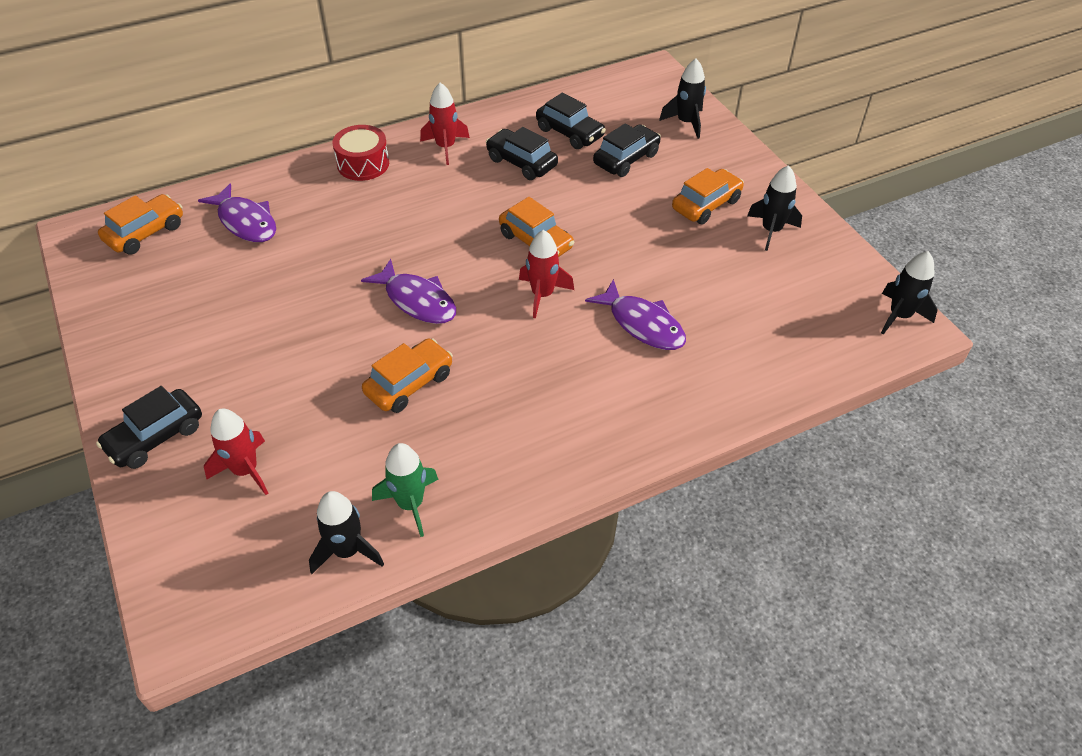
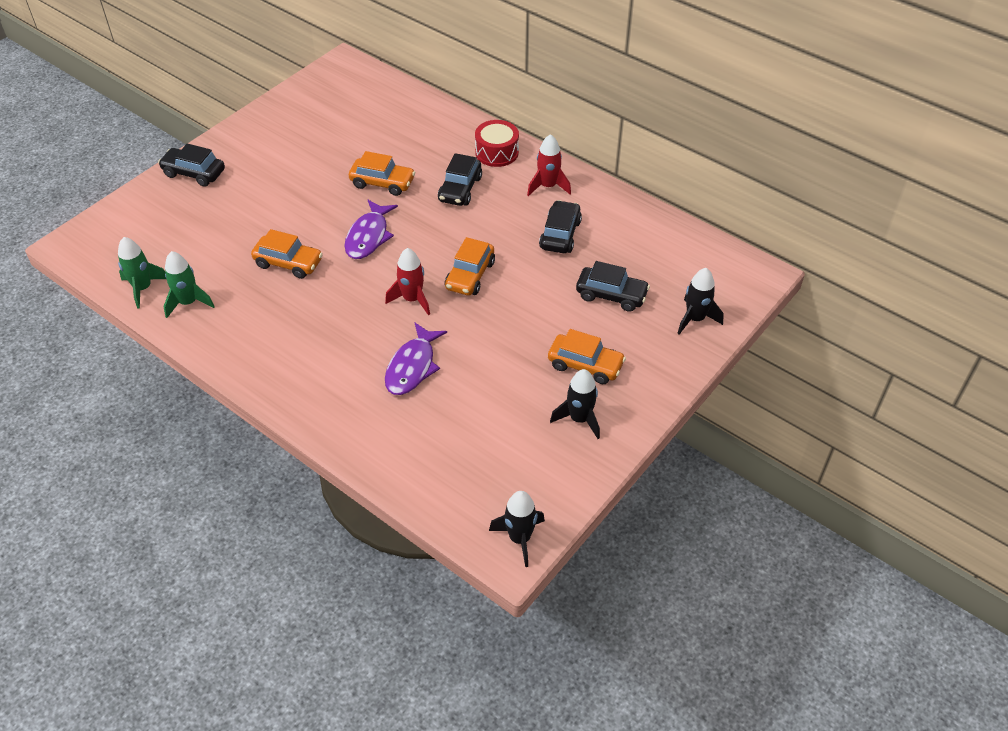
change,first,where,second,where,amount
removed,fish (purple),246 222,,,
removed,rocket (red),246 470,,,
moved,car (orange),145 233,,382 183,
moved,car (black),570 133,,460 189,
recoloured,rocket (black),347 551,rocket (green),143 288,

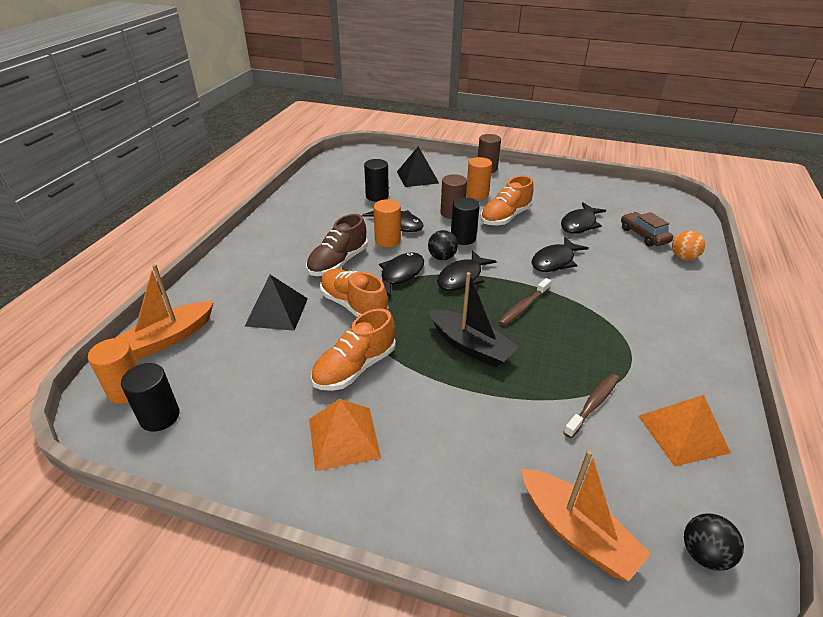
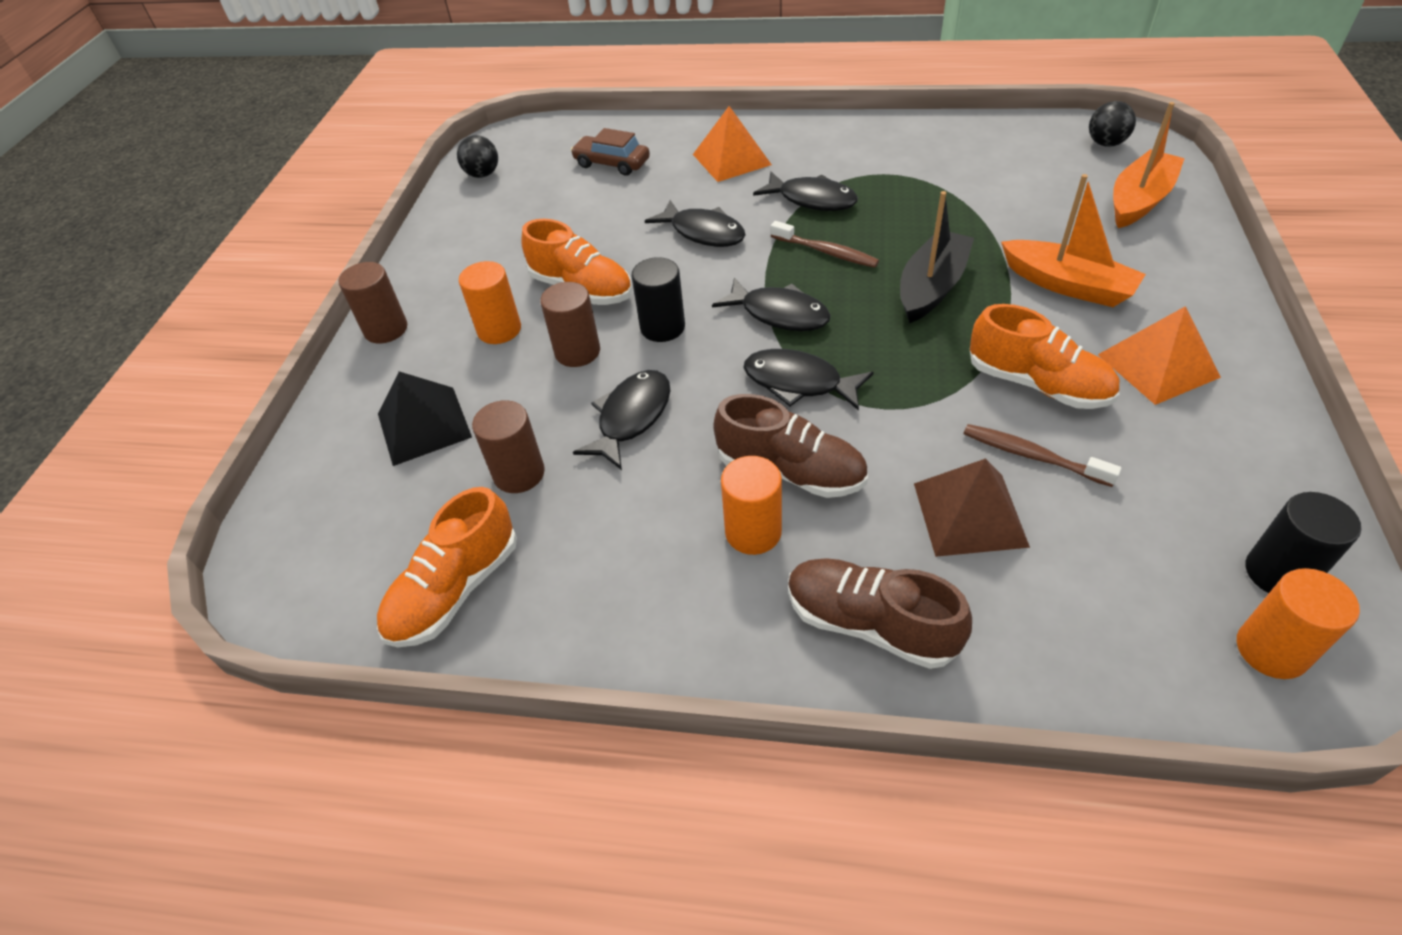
change,first,where,second,where,amount
removed,ball (orange),683 257,,,
added,,,shoe (brown),870 624,
moved,boat (orange),168 339,,1067 285,
moved,shoe (orange),353 305,,455 590,
moved,cylinder (orange),387 240,,753 532,
moved,ball (black),442 257,,483 174,
moved,fish (black),579 224,,812 199,
moved,toothbrush (brown),593 404,,1032 456,
moved,pyramid (orange),683 434,,731 159,
recoloured,pyramid (black),277 312,pyramid (brown),969 514,
recoloured,cylinder (black),377 196,cylinder (brown),519 474,
turned,car (brown),644 235,,612 163,60 degrees clockwise

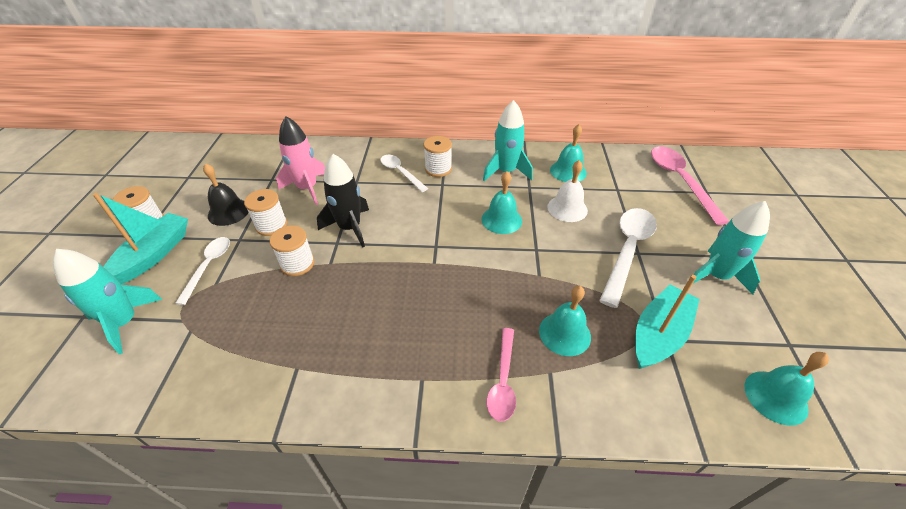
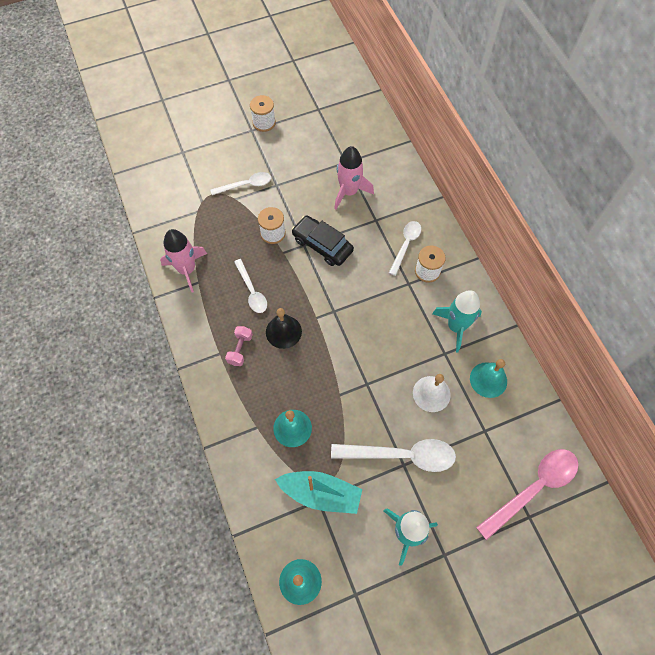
change,first,where,second,where,amount
removed,rocket (turquoise),124 322,,,
removed,boat (turquoise),153 255,,,
removed,spool (white),271 225,,,
removed,bell (turquoise),501 220,,,
removed,spoon (pink),503 381,,,
added,,,rocket (pink),187 269,
added,,,dumbbell (pink),240 349,
added,,,spoon (white),252 291,
moved,bell (black),228 212,,283 331,
replaced,rocket (black),350 228,car (black),322 245,

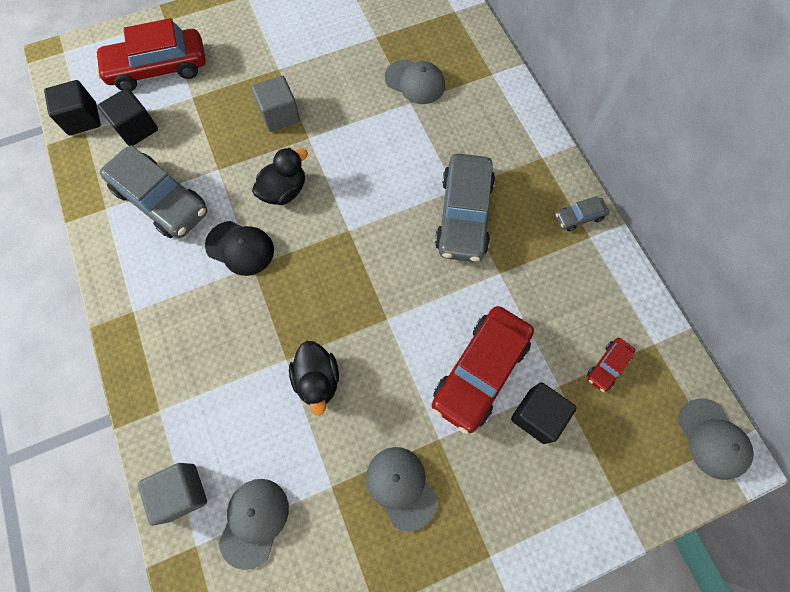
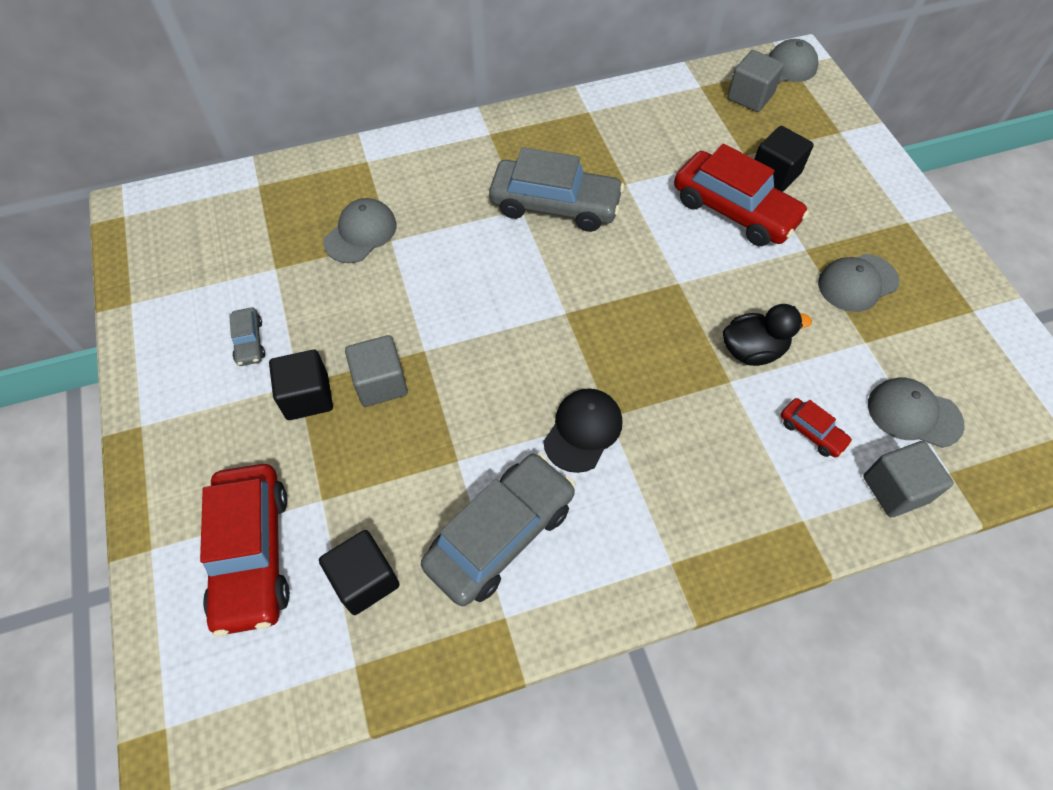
change,first,where,second,where,amount
removed,duck (black),284 191,,,
added,,,cube (grey),750 96,
moved,cube (black),82 119,,307 397,
moved,car (grey),579 217,,249 342,
moved,car (red),607 366,,812 432,

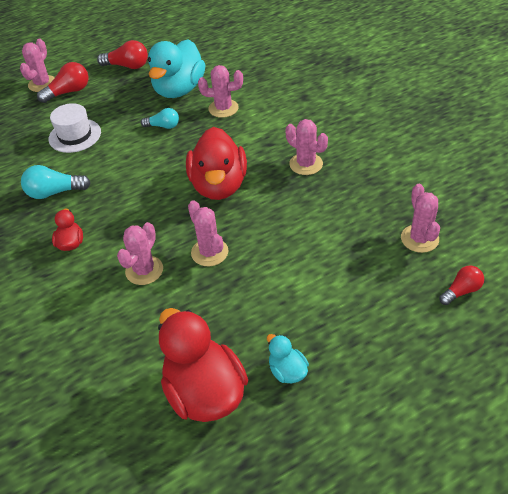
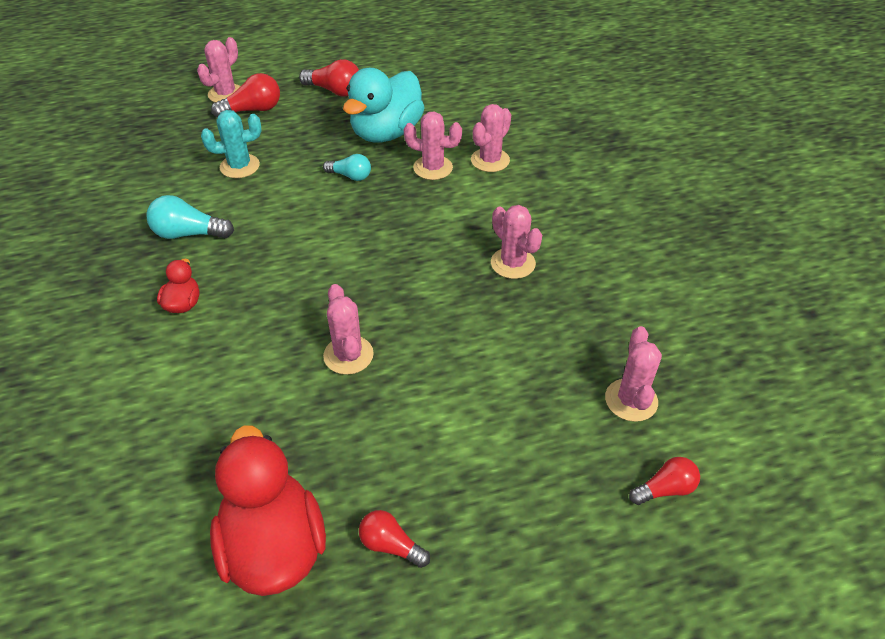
change,first,where,second,where,amount
removed,duck (red),219 185,,,
moved,cactus (pink),144 270,,490 160,
replaced,hat (white),75 135,cactus (turquoise),240 166,
replaced,duck (turquoise),287 371,light bulb (red),391 545,

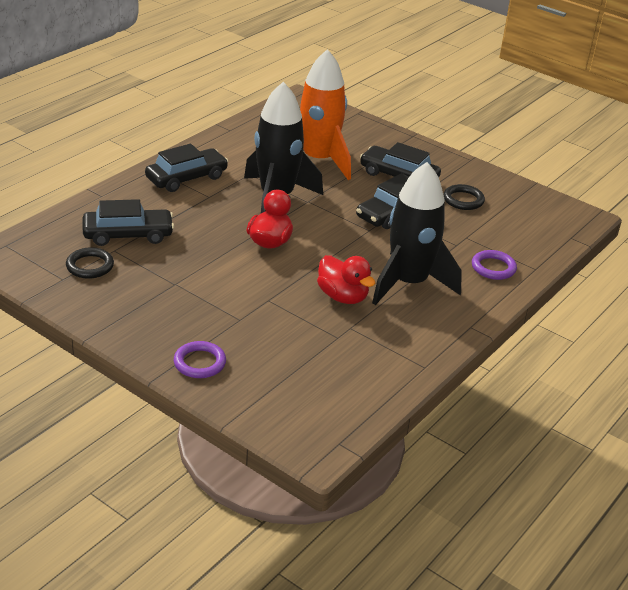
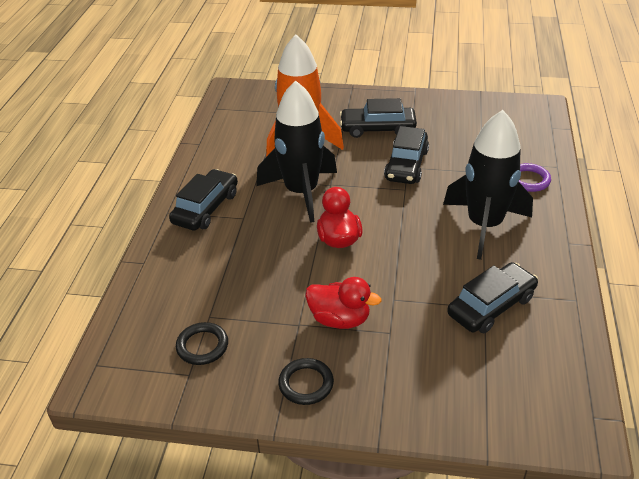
change,first,where,second,where,amount
removed,ring (purple),199 363,,,
moved,car (black),128 235,,491 306,
moved,duck (red),343 297,,340 319,
moved,ring (black),463 200,,306 384,

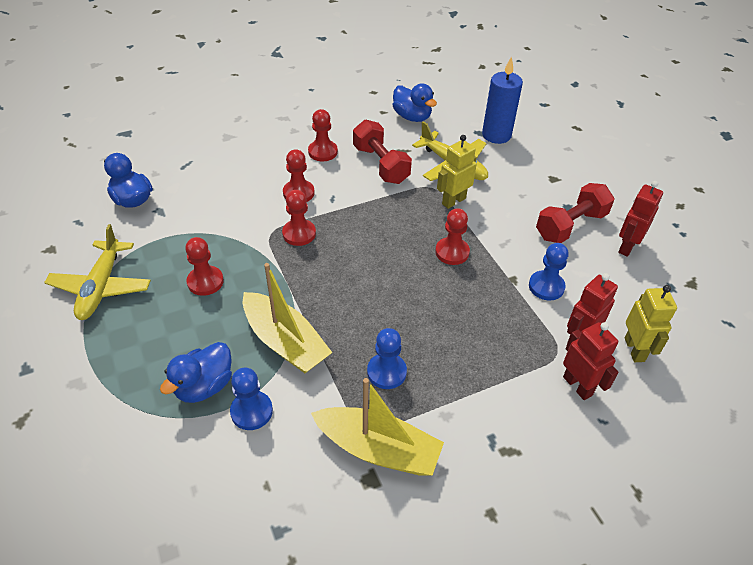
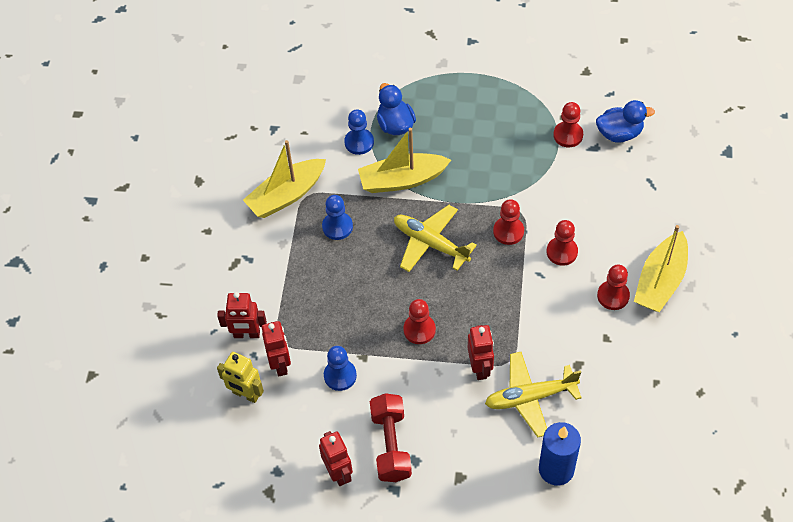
change,first,where,second,where,amount
removed,dumbbell (red),381 164,,,
removed,duck (blue),412 117,,,
added,,,boat (yellow),660 281,
moved,plane (yellow),101 287,,430 243,
moved,pawn (red),205 282,,568 135,
recoloured,robot (yellow),453 201,robot (red),480 368,

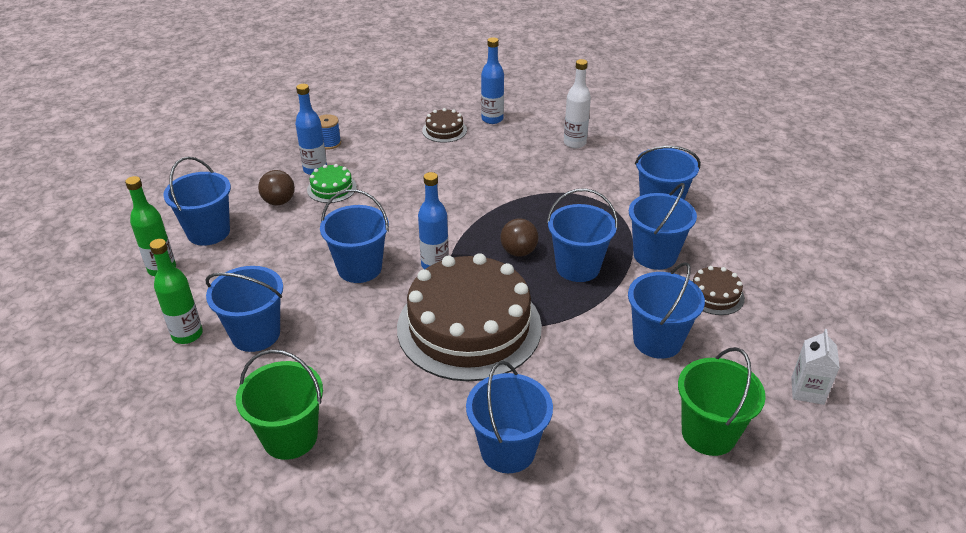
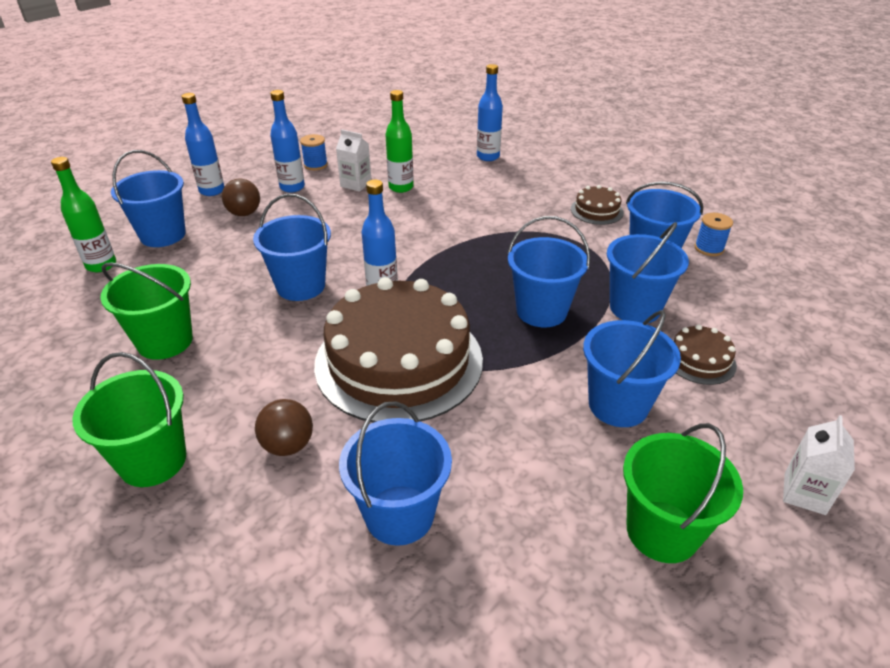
change,first,where,second,where,amount
removed,cake (green),332 188,,,
removed,bottle (white),574 143,,,
added,,,bottle (blue),212 191,
added,,,carton (white),356 184,
added,,,spool (blue),709 248,
moved,bottle (green),187 334,,401 187,
moved,cake (brown),444 130,,596 210,
moved,ball (brown),518 252,,288 445,
recoloured,bucket (blue),256 334,bucket (green),165 341,

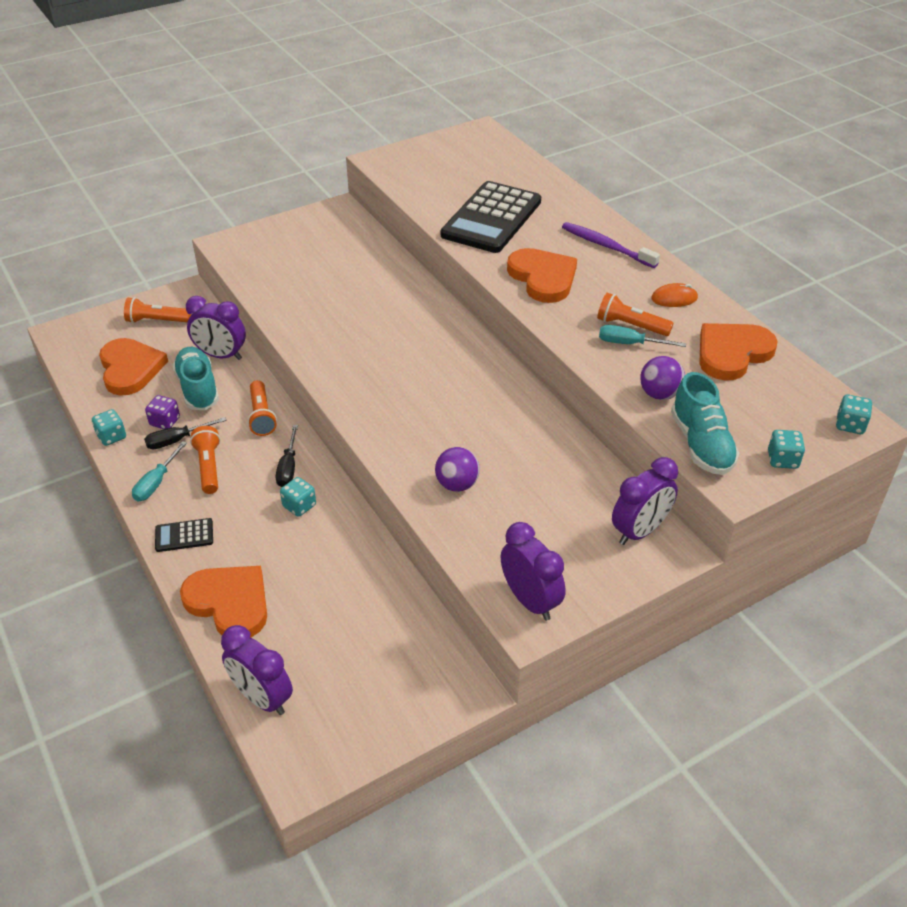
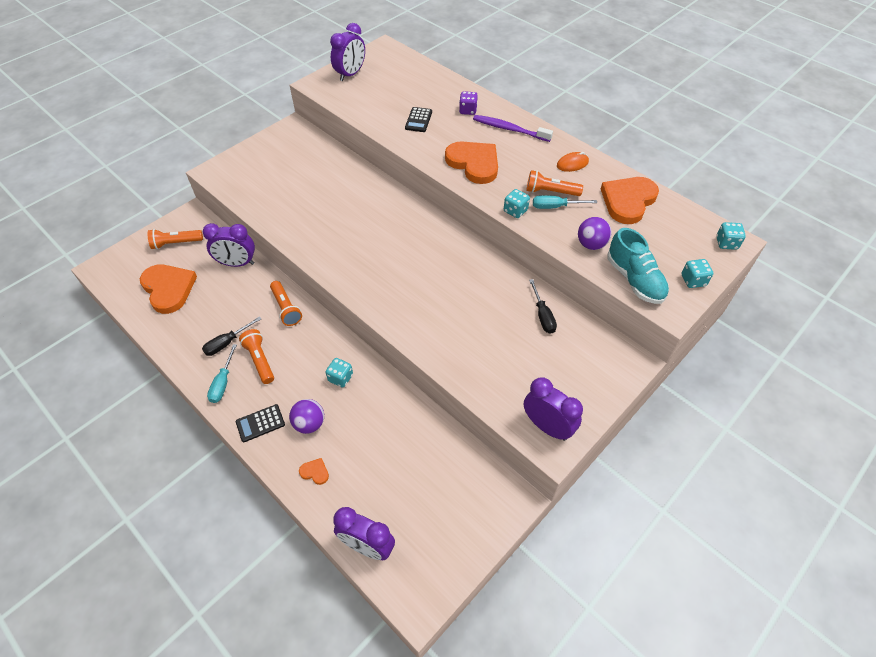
change,first,where,second,where,amount
removed,shoe (turquoise),198 389,,,
moved,dice (turquoise),111 437,,515 211,
moved,dice (purple),165 422,,468 110,
moved,screwdriver (black),288 468,,542 315,
moved,ball (purple),457 484,,309 424,
moved,clock (purple),640 531,,350 74,
resized,heart (orange),229 603,,315 472,x0.41
resized,calculator (black),491 218,,418 120,x0.43

